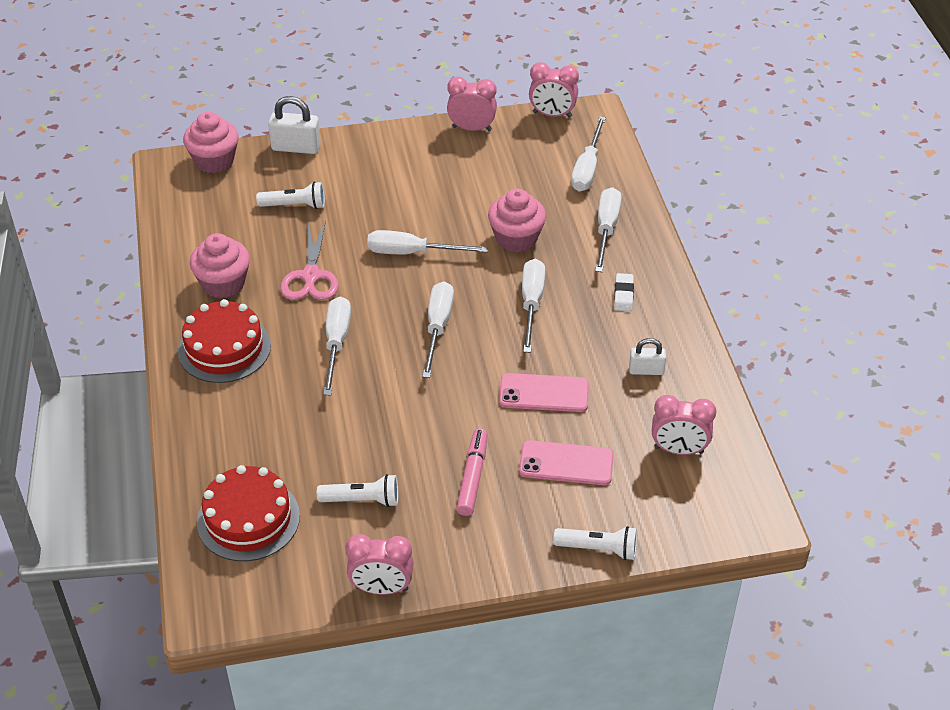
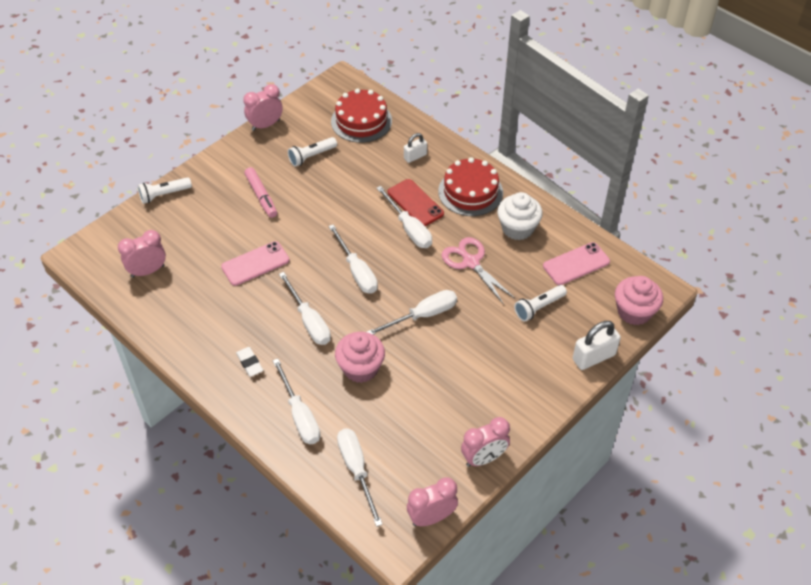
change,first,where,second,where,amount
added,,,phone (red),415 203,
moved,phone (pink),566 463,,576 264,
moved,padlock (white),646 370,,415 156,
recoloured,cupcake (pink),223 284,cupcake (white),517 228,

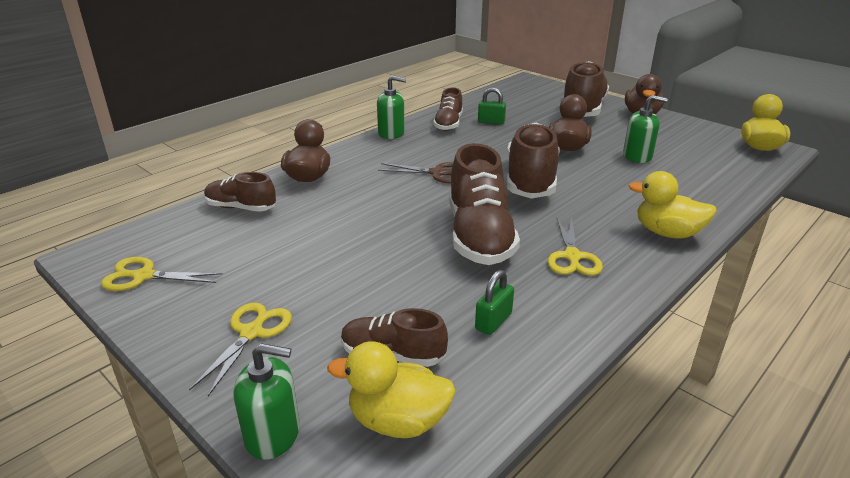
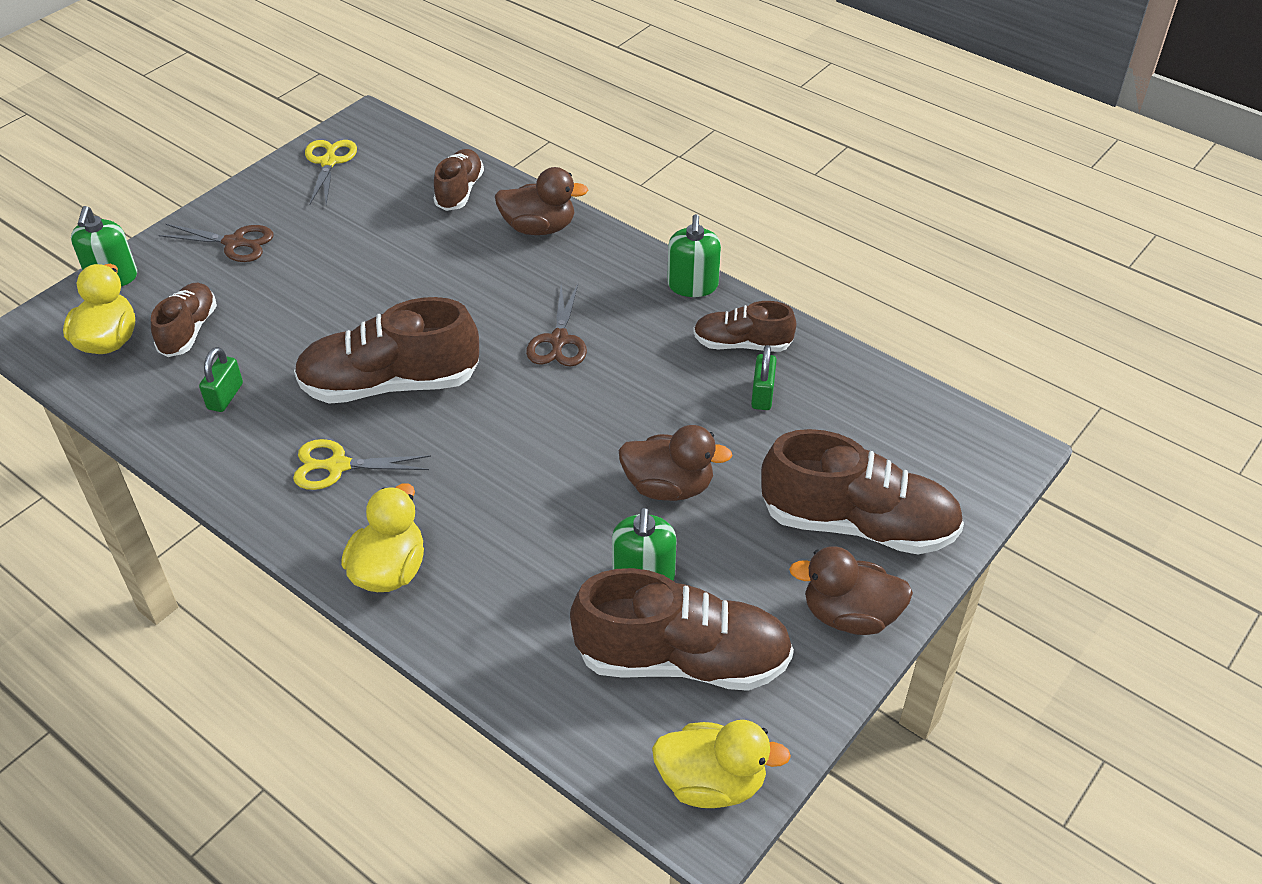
change,first,where,second,where,amount
moved,shoe (brown),531 180,,682 660,
recoloured,scissors (yellow),251 333,scissors (brown),234 243,
turned,padlock (green),493 321,,225 396,75 degrees clockwise

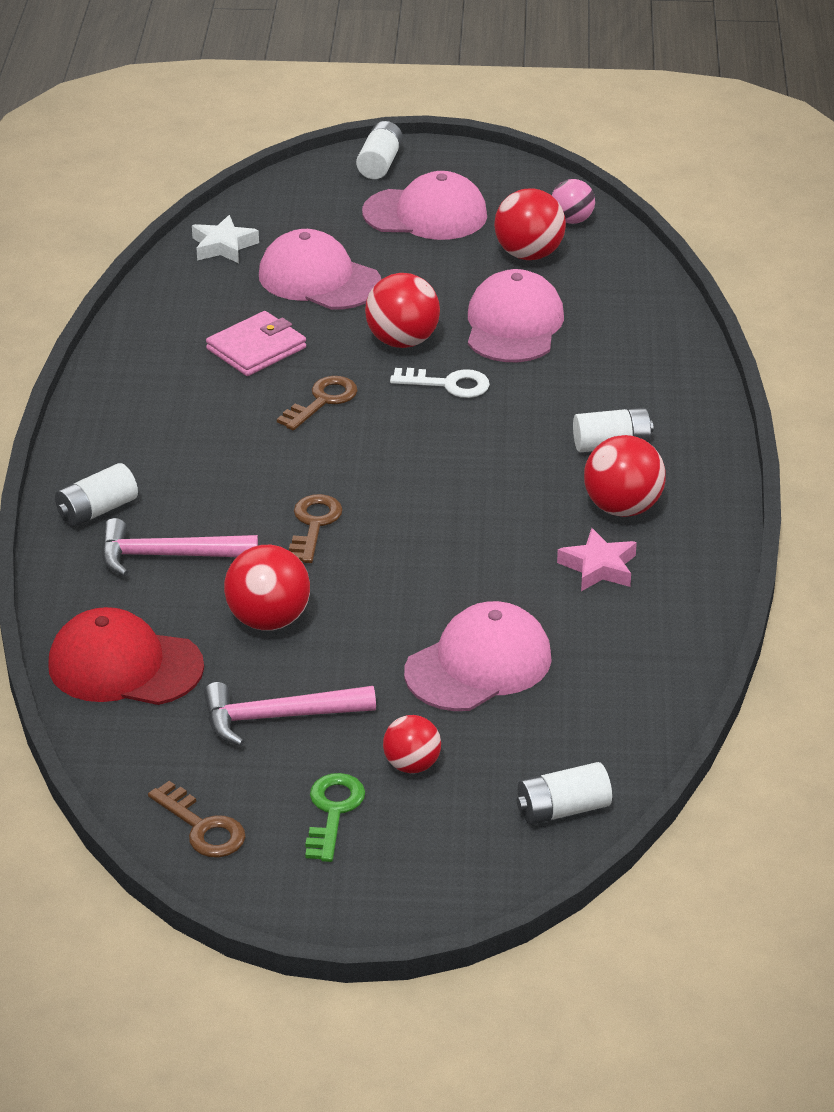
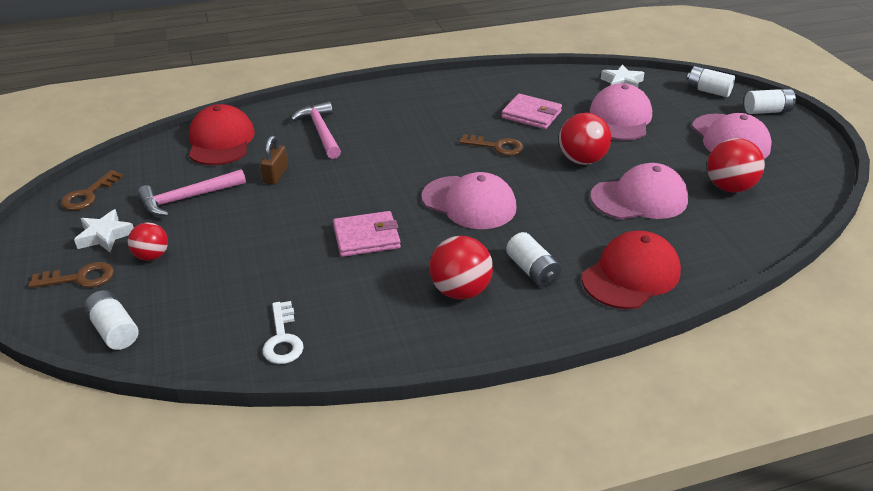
change,first,where,second,where,amount
removed,ball (pink),572 220,,,
removed,star (pink),599 567,,,
added,,,wallet (pink),366 237,
added,,,cap (red),631 275,
moved,battery (white),97 510,,708 91,
moved,key (brown),314 525,,80 278,
moved,key (white),448 384,,283 339,
moved,cap (pink),478 665,,469 203,
replaced,ball (red),268 620,padlock (brown),276 175,
replaced,key (green),333 811,star (white),105 236,
turned,hammer (pink),279 717,,188 198,90 degrees counterclockwise

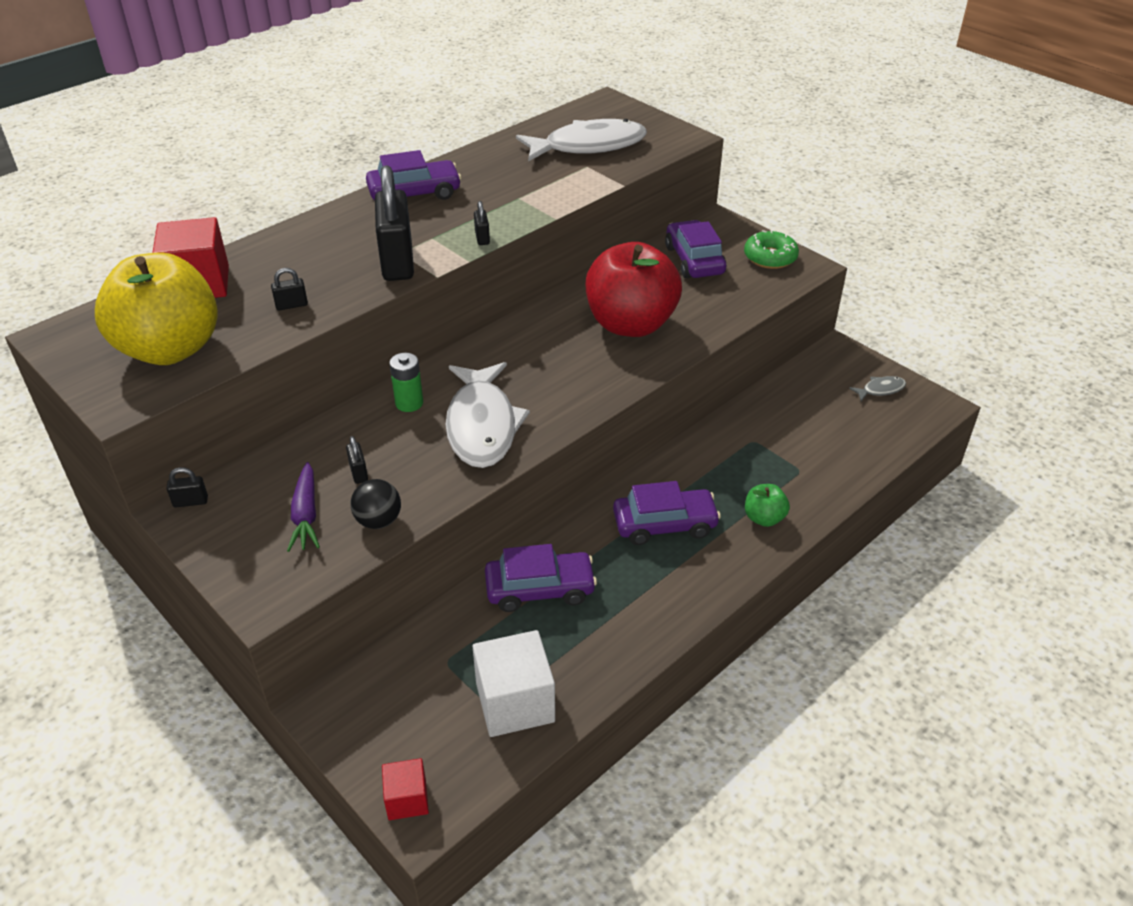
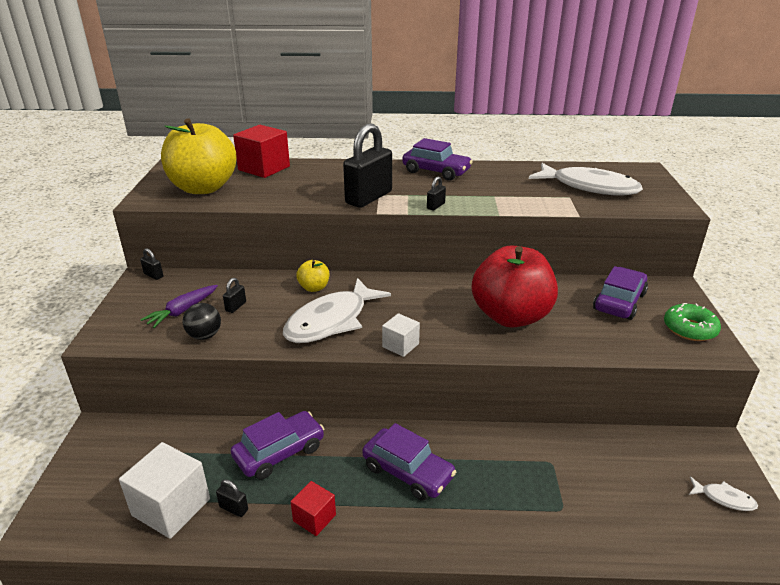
change,first,where,second,where,amount
removed,apple (green),764 518,,,
added,,,cube (white),400 345,
moved,padlock (black),291 305,,234 508,
moved,cube (red),407 799,,314 518,
replaced,battery (green),409 403,apple (yellow),314 288,
recoloured,fish (grey),880 390,fish (white),724 498,
turned,car (purple),540 589,,279 452,75 degrees counterclockwise

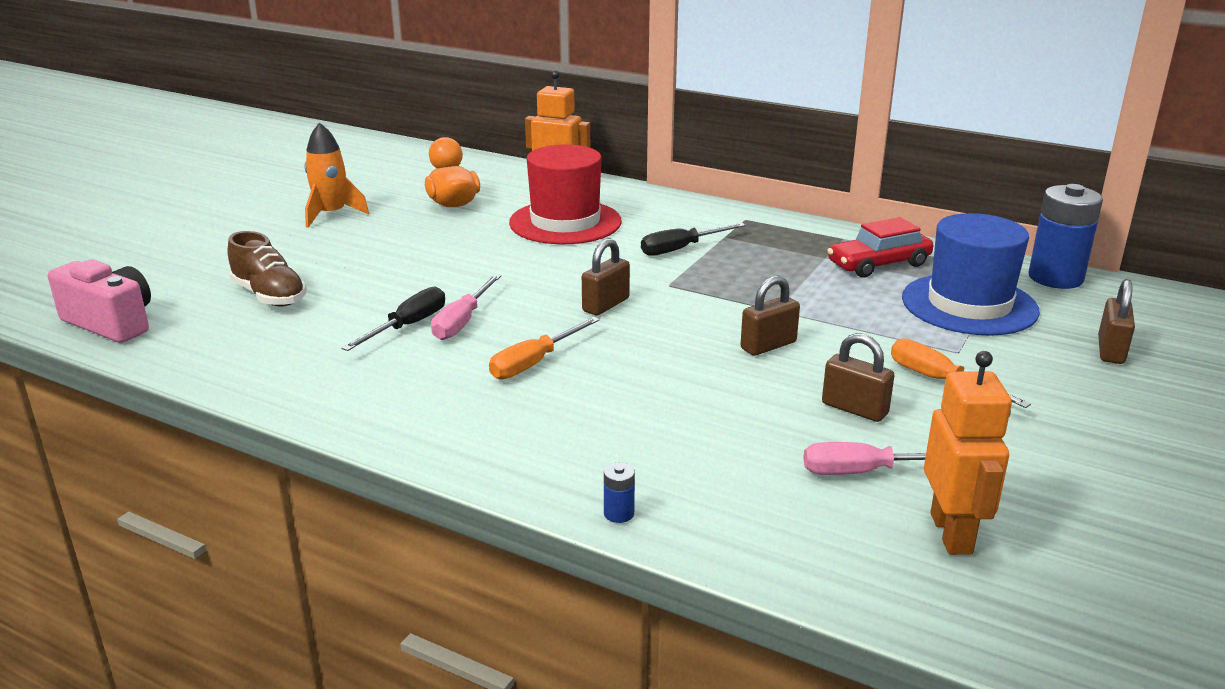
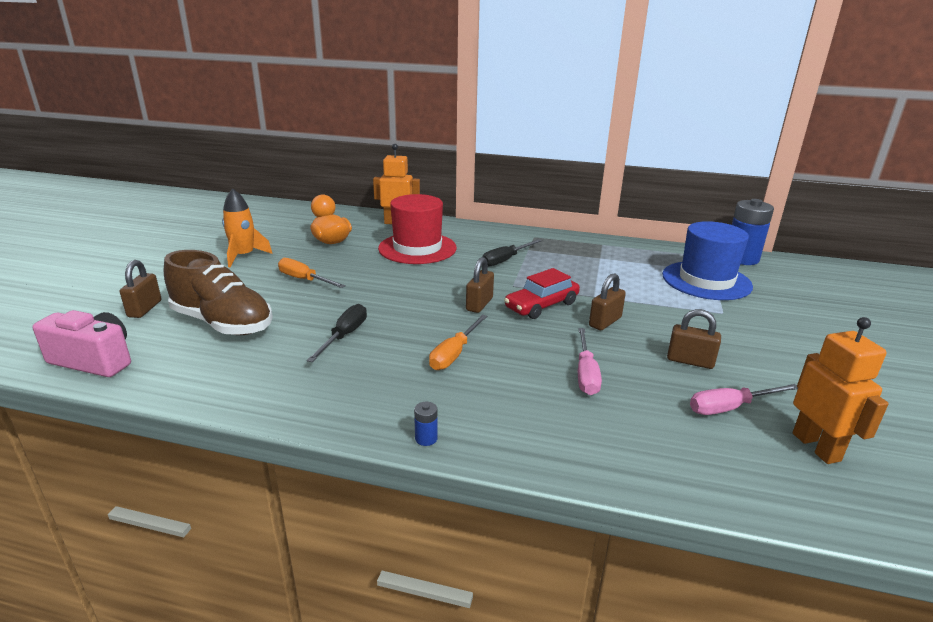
change,first,where,second,where,amount
moved,screwdriver (pink),462 321,,585 374,
moved,battery (blue),619 513,,426 438,
moved,car (red),878 264,,541 305,
moved,screwdriver (orange),939 381,,304 280,
moved,padlock (brown),1110 350,,145 309,
resized,shoe (brown),269 296,,223 323,x1.51

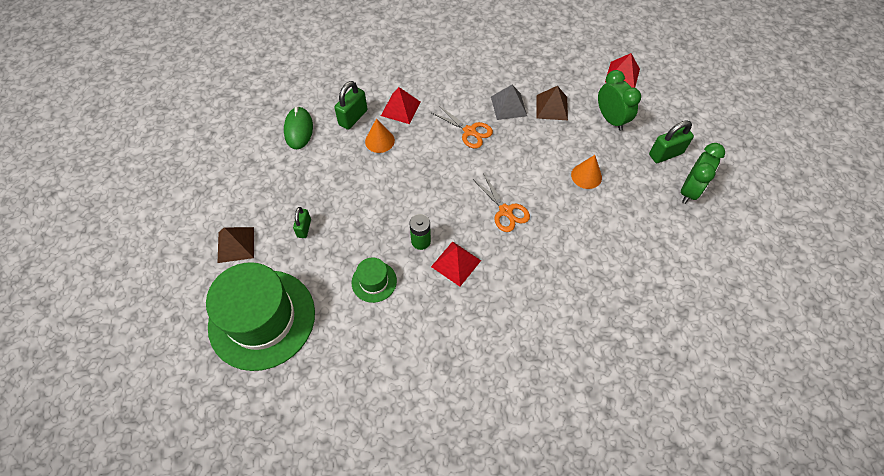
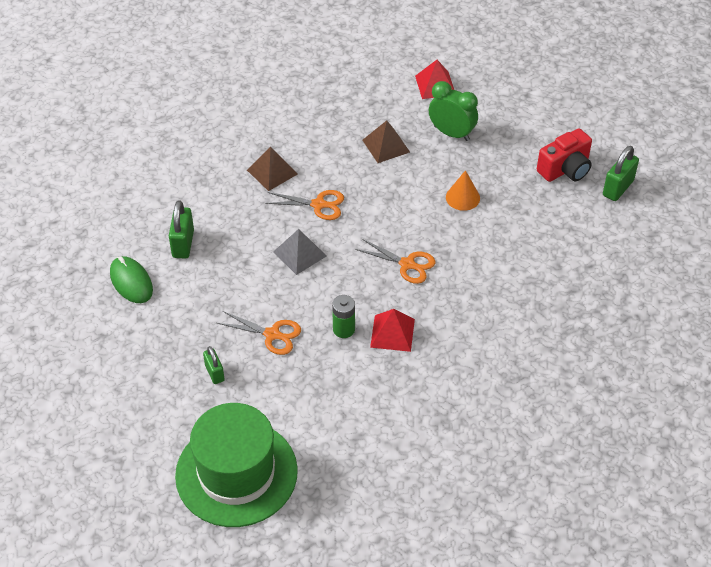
change,first,where,second,where,amount
removed,hat (green),374 281,,,
removed,cone (orange),379 141,,,
removed,pyramid (red),400 108,,,
added,,,scissors (orange),272 334,
moved,pyramid (brown),236 245,,272 172,
moved,pyramid (grey),508 106,,300 253,
moved,padlock (green),665 154,,618 188,
replaced,clock (green),689 190,camera (red),565 169,

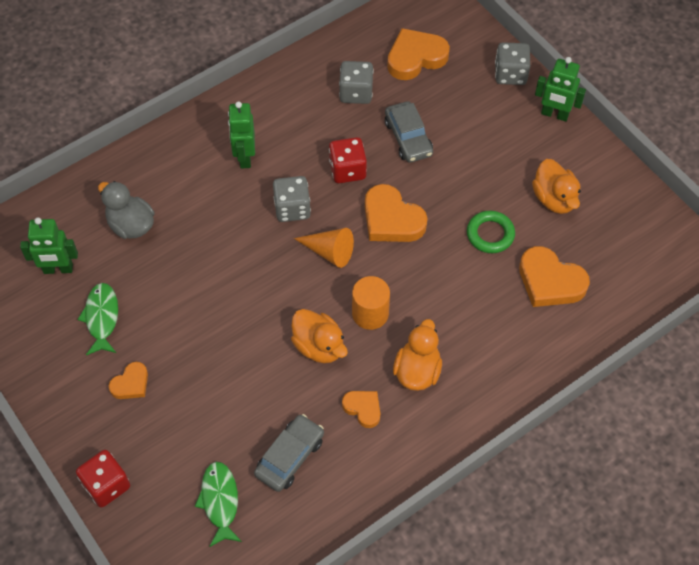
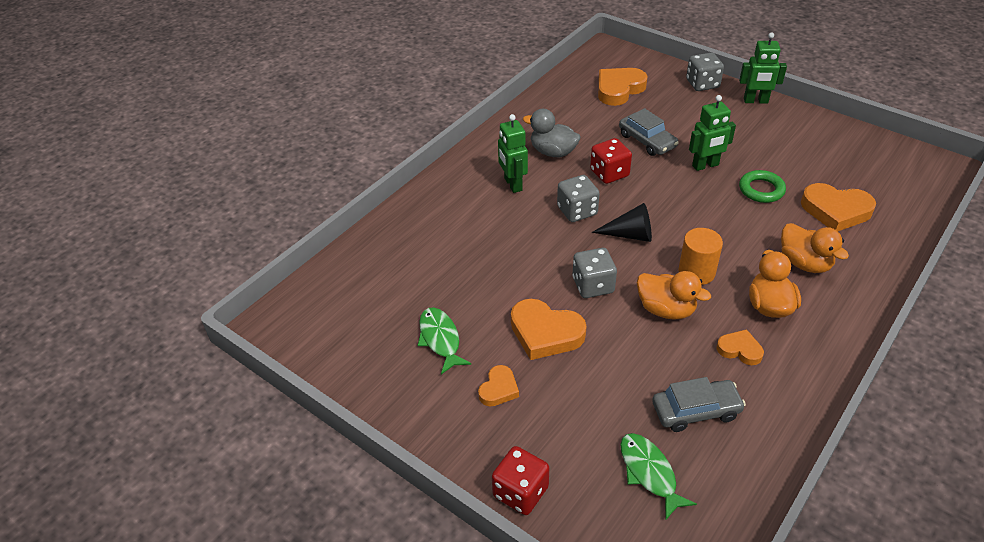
change,first,where,second,where,amount
moved,robot (green),58 269,,705 165,
moved,duck (grey),131 225,,553 152,
moved,dice (grey),356 93,,593 285,
moved,heart (orange),392 219,,545 333,
moved,duck (orange),554 199,,804 263,
recoloured,cone (orange),329 252,cone (black),630 235,
turned,car (grey),290 457,,696 411,60 degrees clockwise

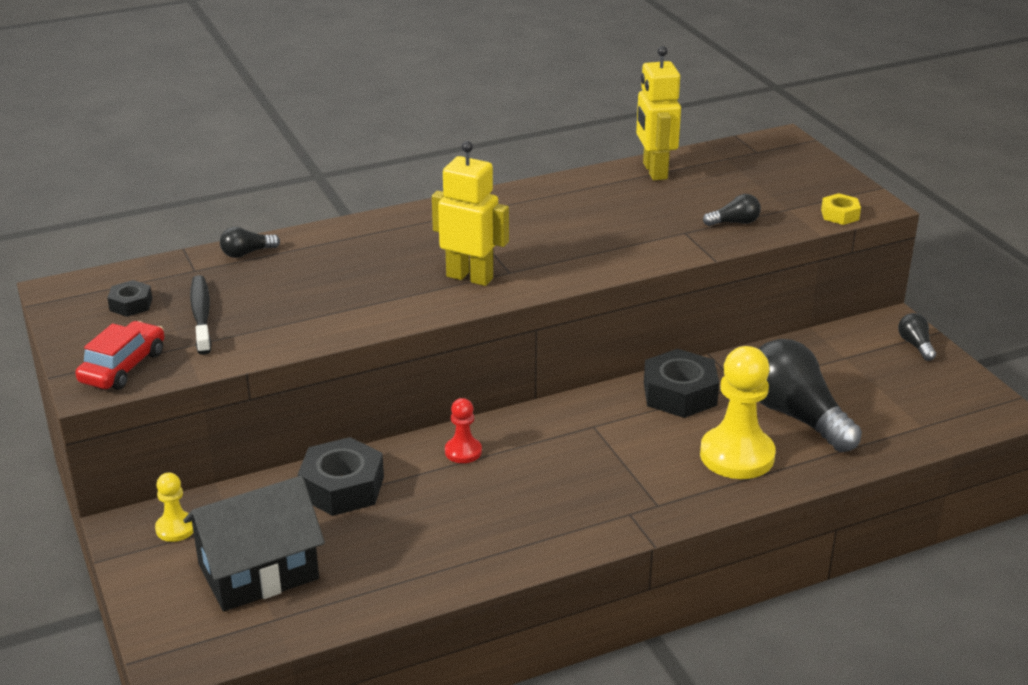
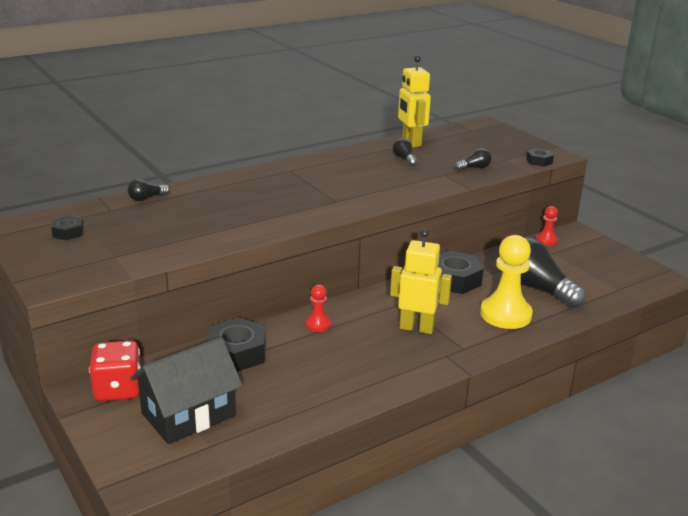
change,first,where,second,where,amount
removed,car (red),123 367,,,
removed,toothbrush (black),201 315,,,
added,,,pawn (red),546 240,
moved,robot (yellow),470 277,,416 328,
moved,light bulb (black),915 345,,404 159,
replaced,pawn (yellow),176 528,dice (red),118 389,
recoloured,nut (yellow),840 215,nut (black),539 161,

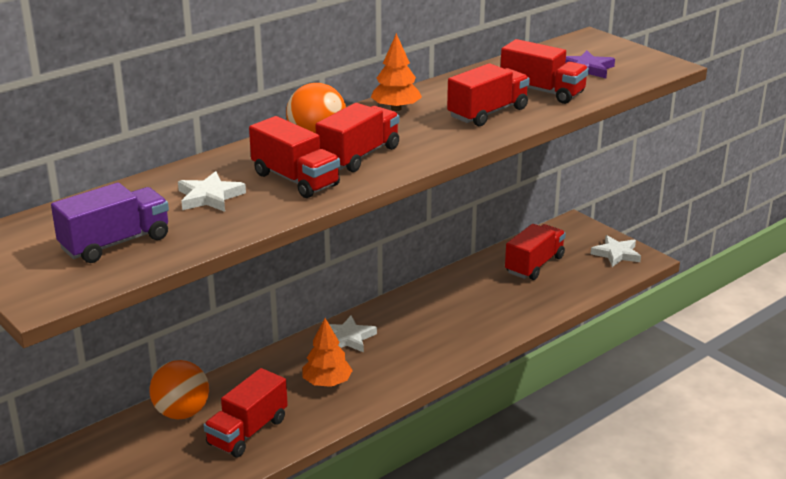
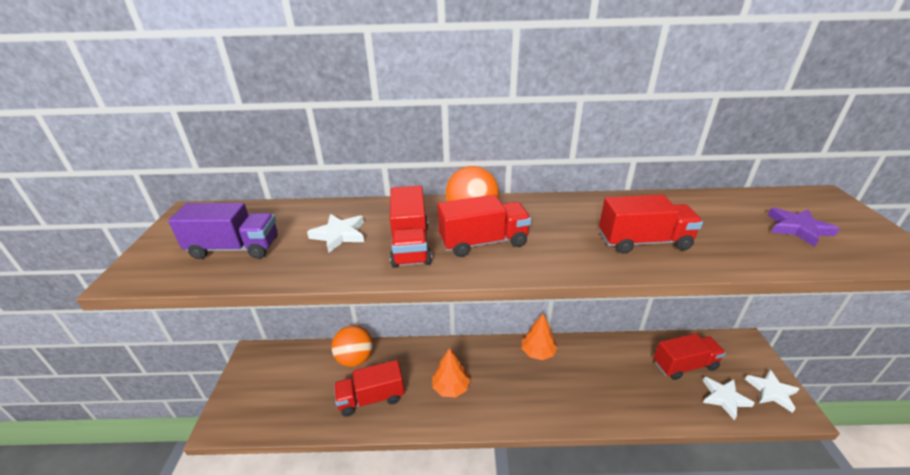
change,first,where,second,where,amount
removed,truck (red),542 91,,,
moved,star (white),348 338,,724 398,
moved,tree (orange),396 109,,538 352,

